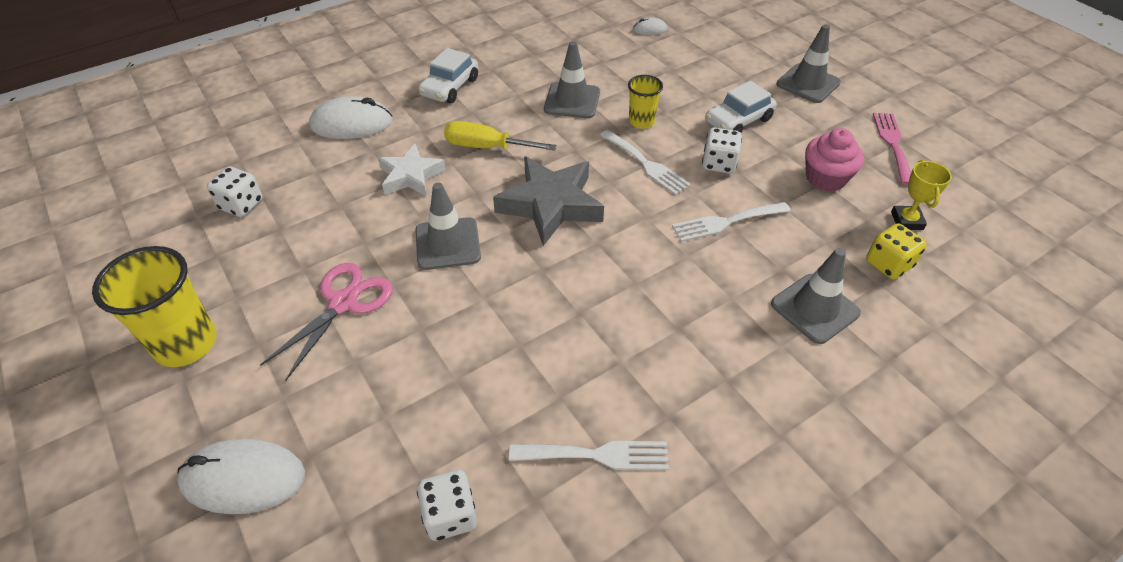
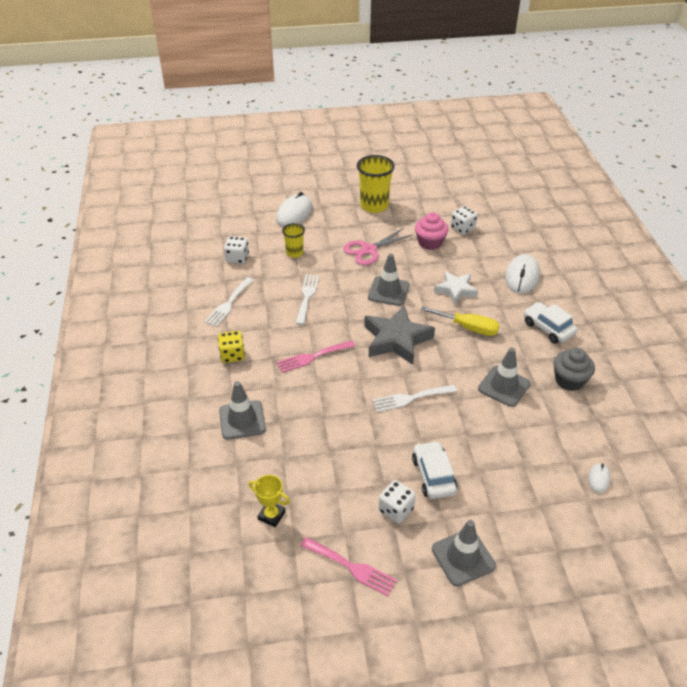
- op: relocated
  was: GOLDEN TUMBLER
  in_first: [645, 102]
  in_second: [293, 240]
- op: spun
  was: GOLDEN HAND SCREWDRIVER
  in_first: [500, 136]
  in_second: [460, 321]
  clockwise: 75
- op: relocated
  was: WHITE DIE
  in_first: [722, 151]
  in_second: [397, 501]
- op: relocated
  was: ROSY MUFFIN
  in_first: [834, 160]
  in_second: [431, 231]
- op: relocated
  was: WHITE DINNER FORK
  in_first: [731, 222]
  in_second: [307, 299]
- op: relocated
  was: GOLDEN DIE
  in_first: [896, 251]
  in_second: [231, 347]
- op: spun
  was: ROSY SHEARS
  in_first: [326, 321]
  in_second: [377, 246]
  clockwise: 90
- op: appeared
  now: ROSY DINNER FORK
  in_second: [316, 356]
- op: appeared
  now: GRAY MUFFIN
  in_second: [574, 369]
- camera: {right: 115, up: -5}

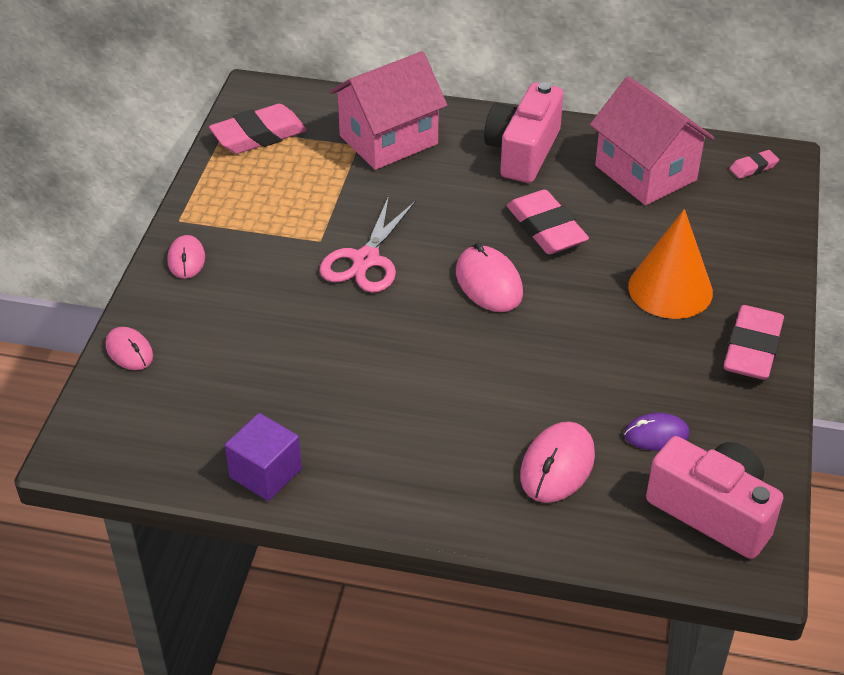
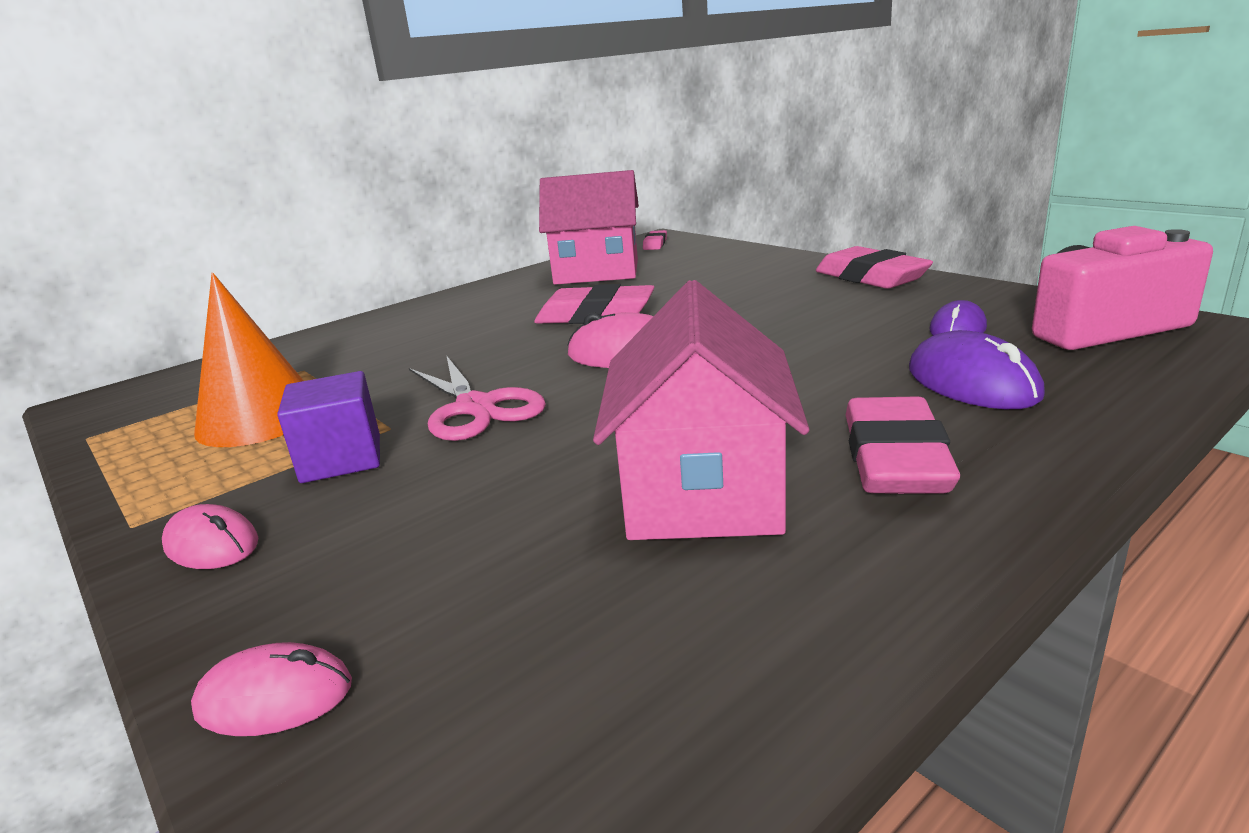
- op: relocated
  was: ROSY TOY HOUSE
  in_first: [388, 110]
  in_second: [701, 410]
- op: missing
  was: ROSY PHOTO CAMERA
  in_first: [523, 132]
- op: relocated
  was: ROSY PENCIL ERASER
  in_first: [258, 129]
  in_second: [903, 444]
- op: relocated
  was: ORANGE SOLID CONE
  in_first: [670, 264]
  in_second: [249, 360]
- op: relocated
  was: VIOLET CUBE
  in_first: [263, 457]
  in_second: [328, 427]
- op: colour
  was: ROSY PC MOUSE
  now: VIOLET PC MOUSE
  in_first: [557, 462]
  in_second: [977, 369]
- camera: {right: -50, up: -20}

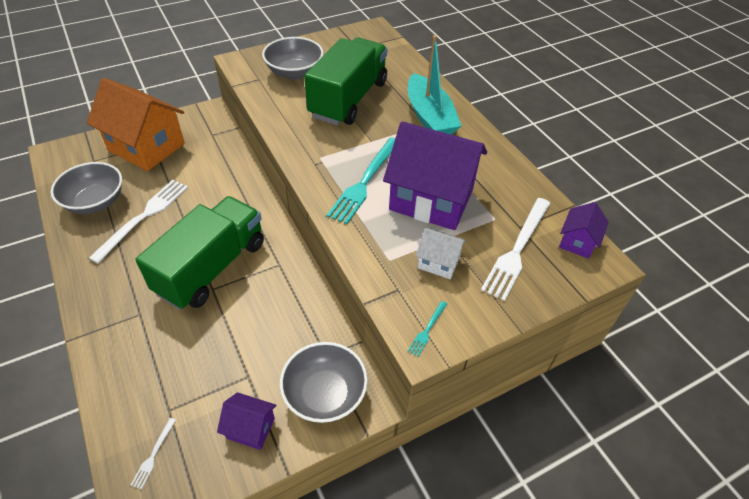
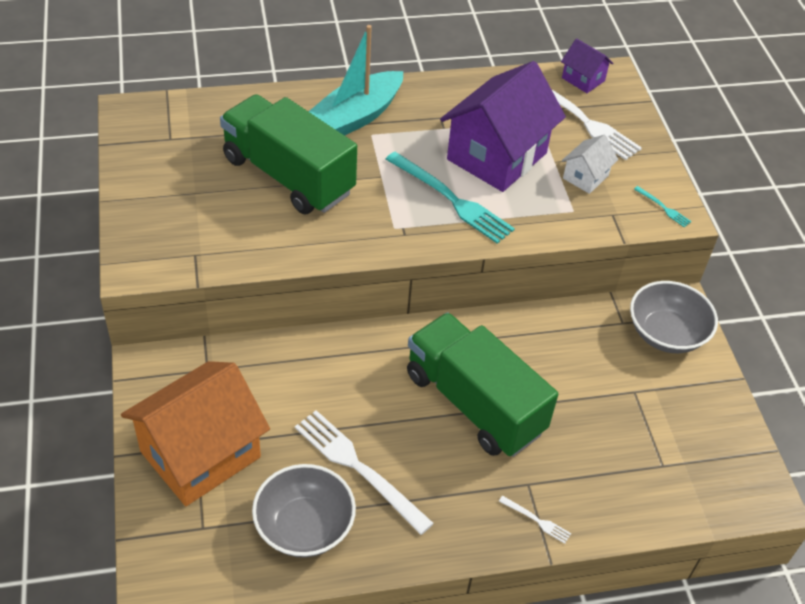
- op: spun
  was: AQUA SAILBOAT
  in_first: [434, 85]
  in_second: [355, 80]
  clockwise: 135
- op: missing
  was: GRAY BOWL
  in_first: [292, 58]
- op: missing
  was: VIOLET TOY HOUSE
  in_first: [246, 421]
- op: relocated
  was: WHITE DINNER FORK
  in_first: [153, 453]
  in_second: [535, 520]
- camera: {right: -75, up: 0}

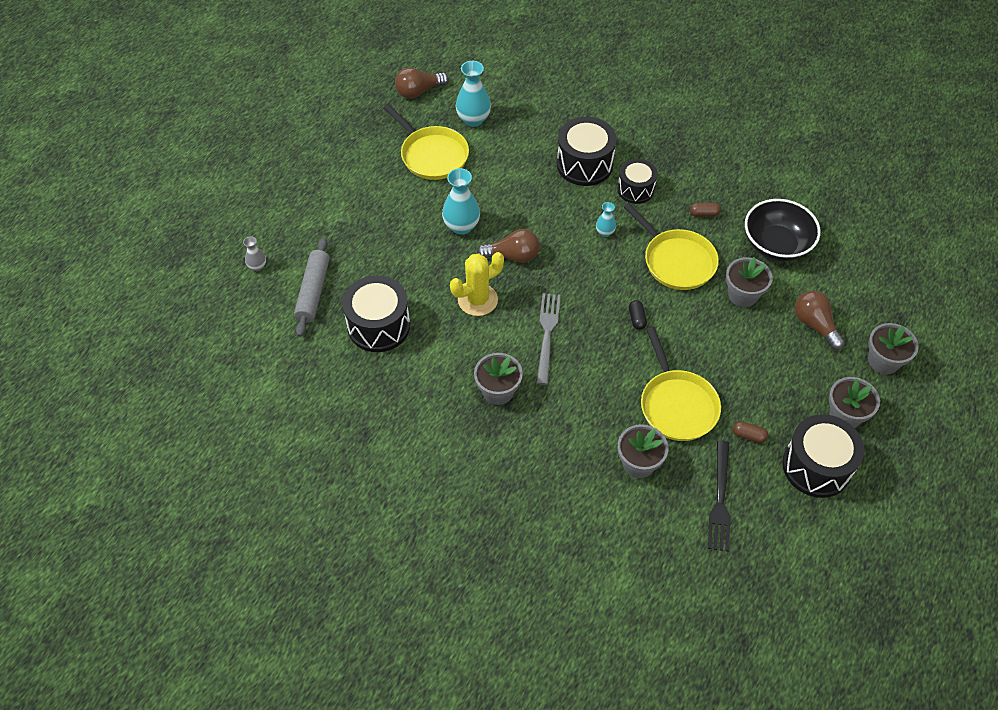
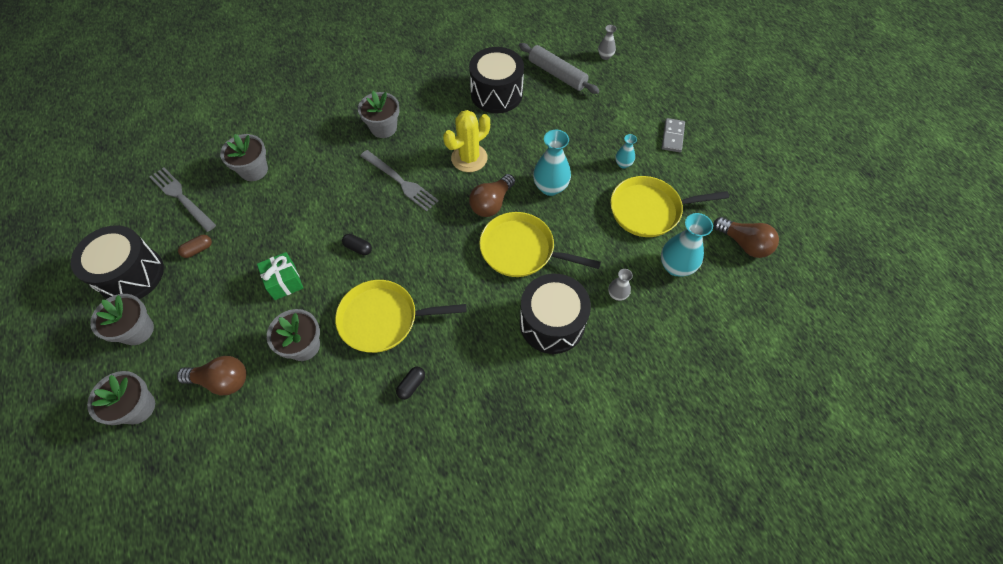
- op: spun
  was: DARK BROWN LIGHT BULB
  in_first: [421, 83]
  in_second: [746, 237]
  clockwise: 120
- op: missing
  was: EBONY SNARE DRUM
  in_first: [637, 181]
- op: missing
  was: EBONY BOWL
  in_first: [783, 230]
- op: relocated
  was: AQUA TALL VASE
  in_first: [606, 219]
  in_second: [626, 151]
- op: colour
  was: DARK BROWN PILL SHAPE
  now: EBONY PILL SHAPE
  in_first: [705, 209]
  in_second: [410, 383]
- op: spun
  was: GOLDEN CACTUS
  in_first: [477, 284]
  in_second: [466, 141]
  clockwise: 45
- op: relocated
  was: GOLDEN SKILLET
  in_first: [681, 384]
  in_second: [540, 244]
- op: colour
  was: EBONY DINNER FORK
  now: GRAY DINNER FORK
  in_first: [719, 496]
  in_second: [183, 199]
- op: appeared
  now: GRAY DOMINO TILE
  in_second: [673, 135]
- op: appeared
  now: LEAF-GREEN WRAPPED GIFT
  in_second: [280, 276]
- op: appeared
  now: GRAY TALL VASE
  in_second: [620, 285]
- camera: {right: 125, up: 5}

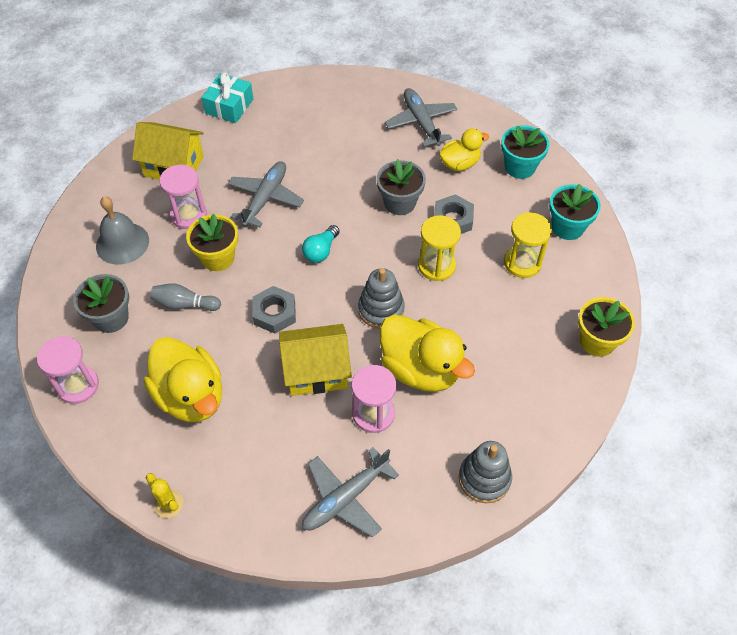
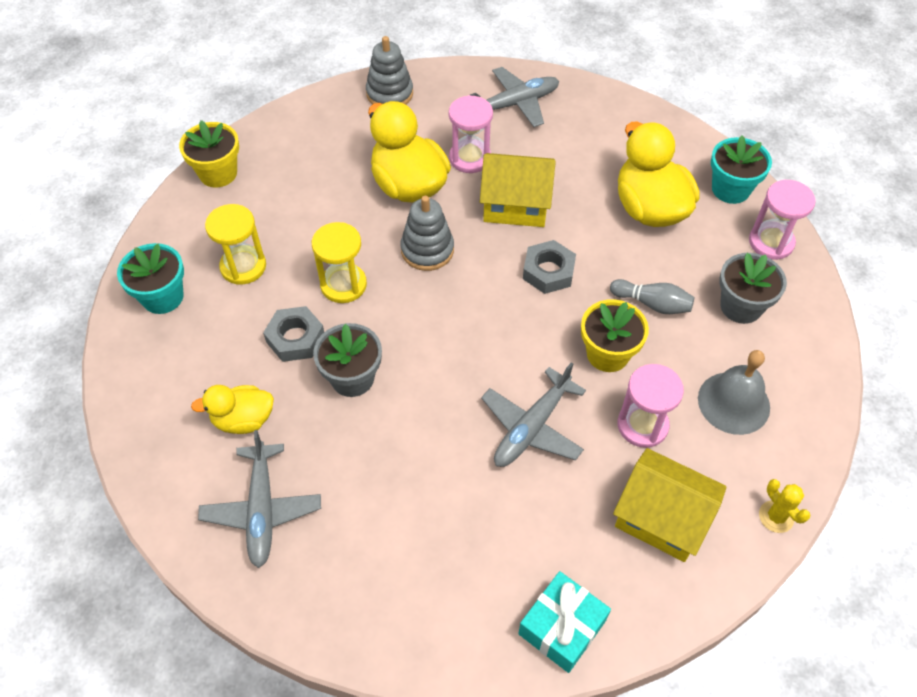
- op: relocated
  was: AQUA PLANT POT
  in_first: [525, 152]
  in_second: [741, 169]
- op: missing
  was: AQUA LIGHT BULB
  in_first: [321, 244]
- op: relocated
  was: GOLDEN CACTUS
  in_first: [164, 495]
  in_second: [784, 506]
- camera: {right: -165, up: 0}

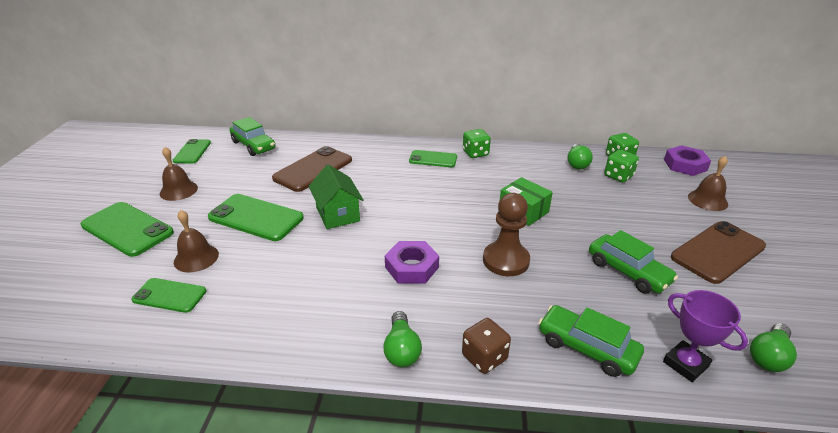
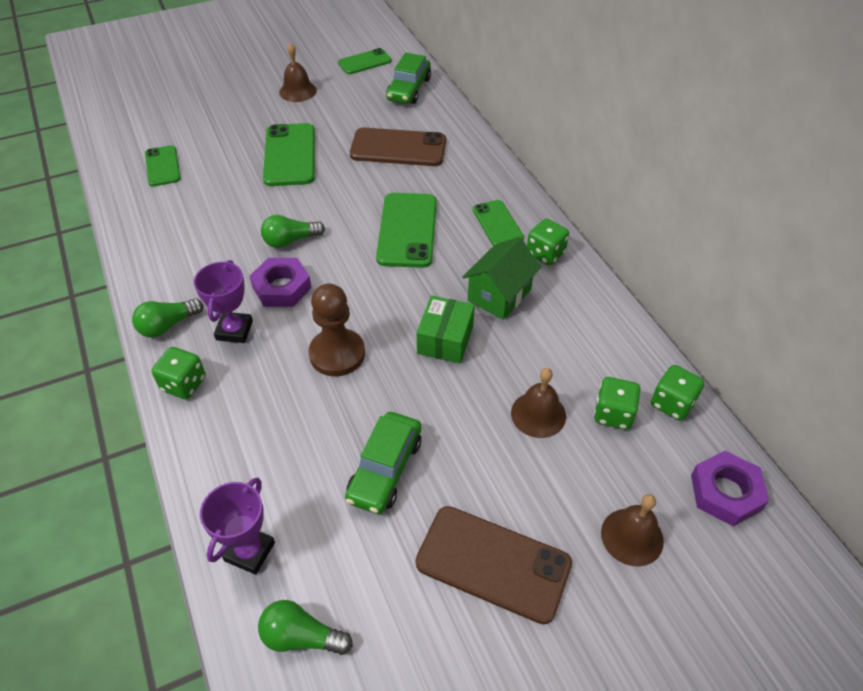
- op: relocated
  was: LEAF-GREEN LIGHT BULB
  in_first: [580, 156]
  in_second: [293, 231]
- op: relocated
  was: LEAF-GREEN TOY HOUSE
  in_first: [336, 196]
  in_second: [501, 278]
- op: relocated
  was: LEAF-GREEN SMARTPHONE
  in_first: [127, 229]
  in_second: [406, 230]
- op: relocated
  was: DARK BROWN SCHOOL BELL
  in_first: [196, 241]
  in_second: [538, 403]
- op: missing
  was: LEAF-GREEN TOY CAR
  in_first: [591, 341]
- op: colour
  was: DARK BROWN DIE
  now: LEAF-GREEN DIE
  in_first: [486, 346]
  in_second: [178, 373]
- op: appeared
  now: VIOLET TROPHY
  in_second: [223, 301]
- camera: {right: 60, up: 15}

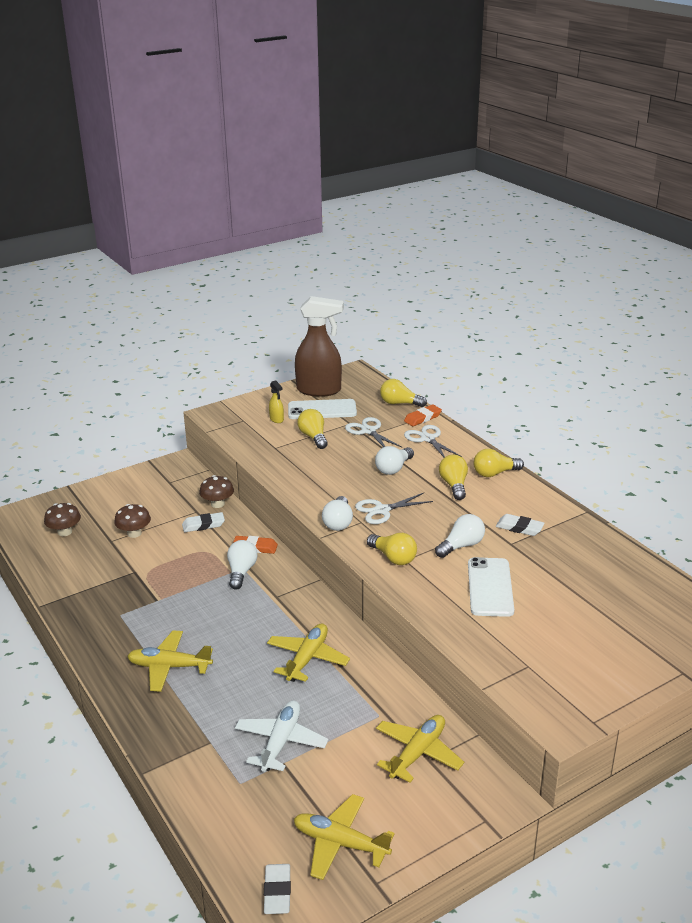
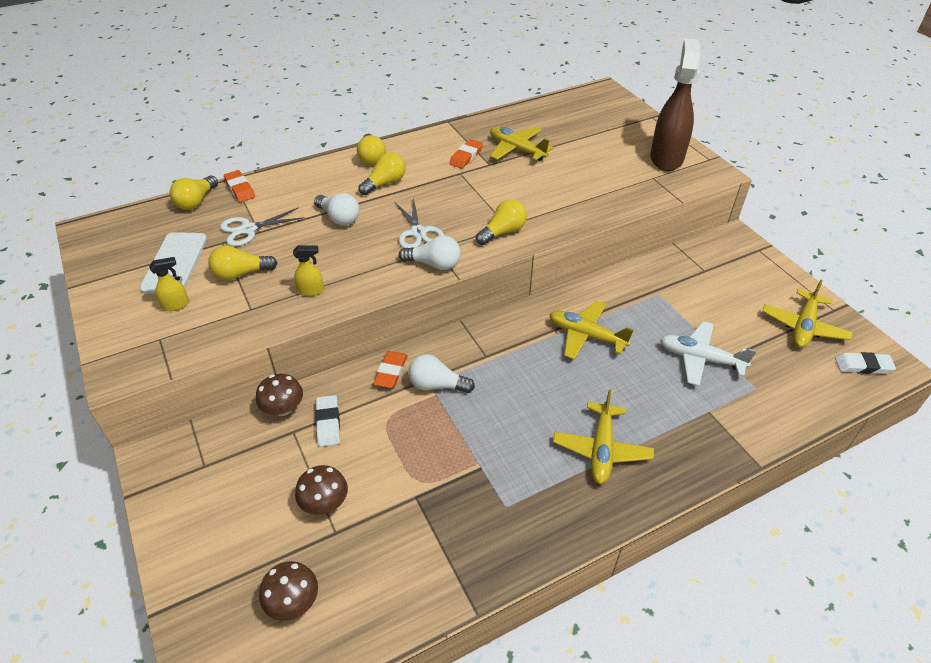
- op: relocated
  was: DARK BROWN SPRAY BOTTLE
  in_first: [319, 346]
  in_second: [675, 105]
- op: missing
  was: WHITE SHEARS
  in_first: [433, 441]
- op: spun
  was: GOLDEN LIGHT BULB
  in_first: [453, 477]
  in_second: [382, 173]
  clockwise: 135
- op: missing
  was: WHITE LIGHT BULB
  in_first: [460, 536]
- op: colour
  was: WHITE PENCIL ERASER
  now: ORANGE PENCIL ERASER
  in_first: [520, 525]
  in_second: [466, 154]
- op: missing
  was: WHITE SMARTPHONE
  in_first: [491, 587]
- op: relocated
  was: GOLDEN PLANE
  in_first: [420, 749]
  in_second: [522, 143]
- op: appeared
  now: GOLDEN SPRAY BOTTLE
  in_second: [308, 270]
- camera: {right: -85, up: 15}

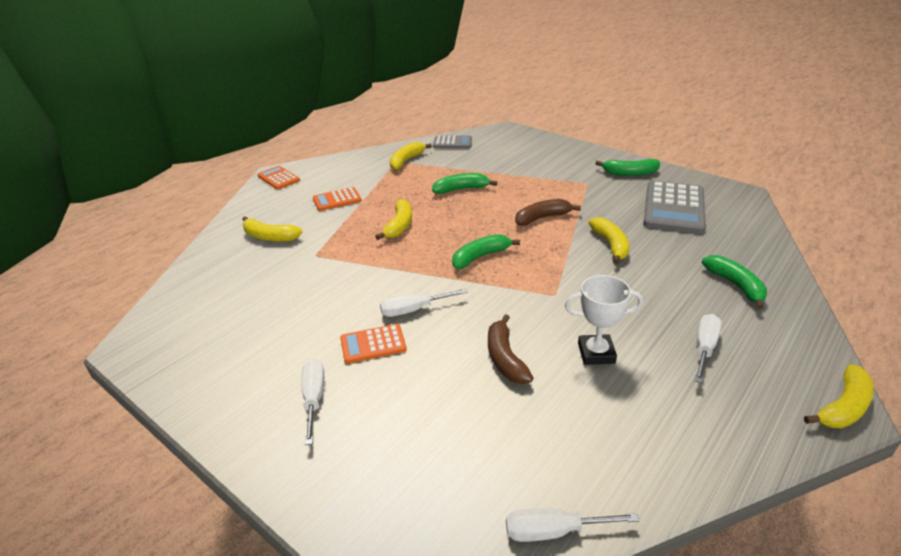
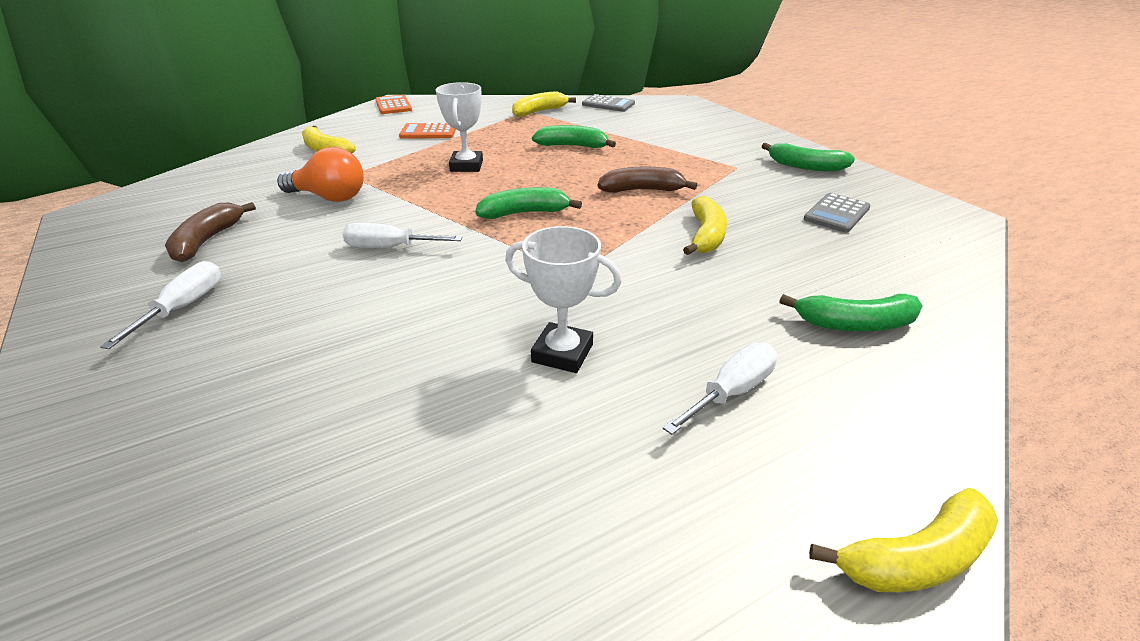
- op: size
  was: GRAY CALCULATOR
  in_first: [674, 207]
  in_second: [837, 213]
  ratio: 0.54
- op: exchanged
  was: GOLDEN BANANA FRUIT
  now: WHITE TROPHY
  in_first: [393, 219]
  in_second: [459, 127]
- op: spun
  was: LEAF-GREEN BANANA FRUIT
  in_first: [734, 282]
  in_second: [851, 312]
  clockwise: 90
- op: relocated
  was: DARK BROWN BANANA FRUIT
  in_first: [510, 349]
  in_second: [210, 232]
- op: missing
  was: ORANGE CALCULATOR
  in_first: [373, 344]
- op: missing
  was: WHITE HAND SCREWDRIVER
  in_first: [572, 525]
- op: appeared
  now: ORANGE LIGHT BULB
  in_second: [320, 174]
- camera: {right: 20, up: 0}

